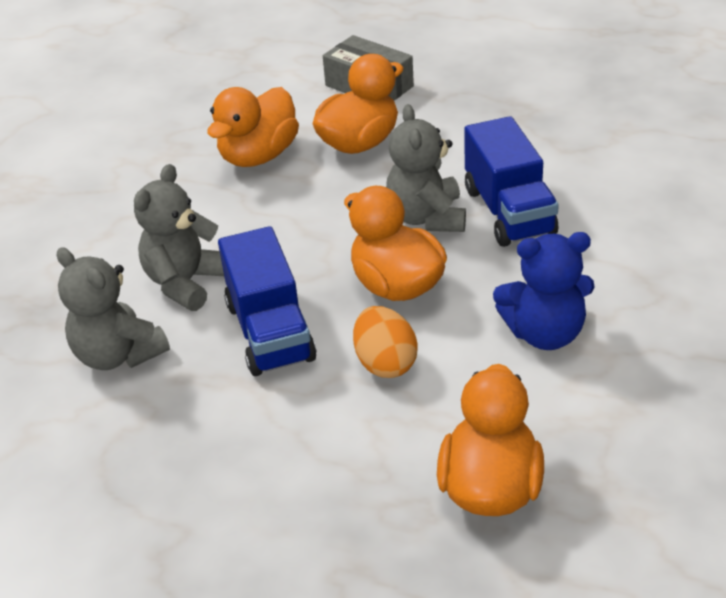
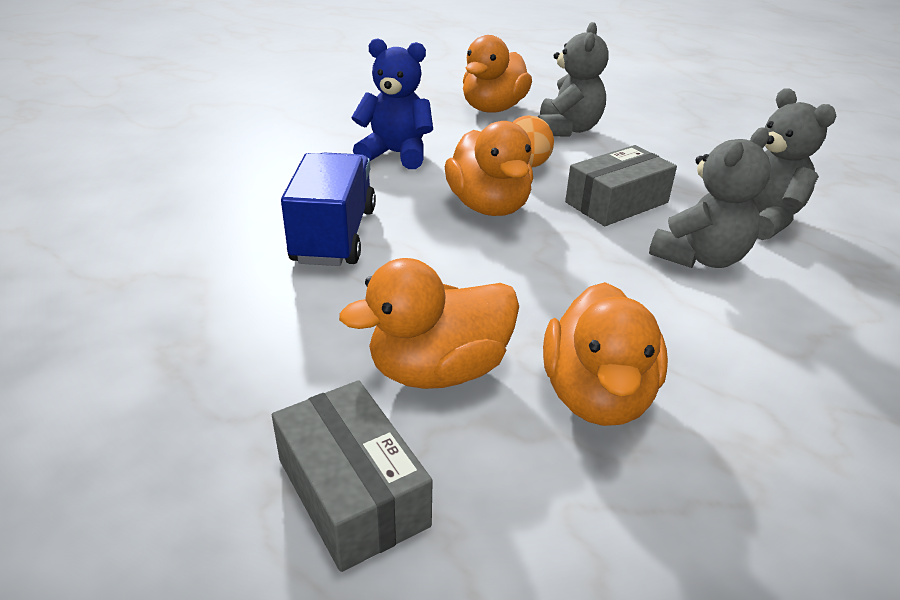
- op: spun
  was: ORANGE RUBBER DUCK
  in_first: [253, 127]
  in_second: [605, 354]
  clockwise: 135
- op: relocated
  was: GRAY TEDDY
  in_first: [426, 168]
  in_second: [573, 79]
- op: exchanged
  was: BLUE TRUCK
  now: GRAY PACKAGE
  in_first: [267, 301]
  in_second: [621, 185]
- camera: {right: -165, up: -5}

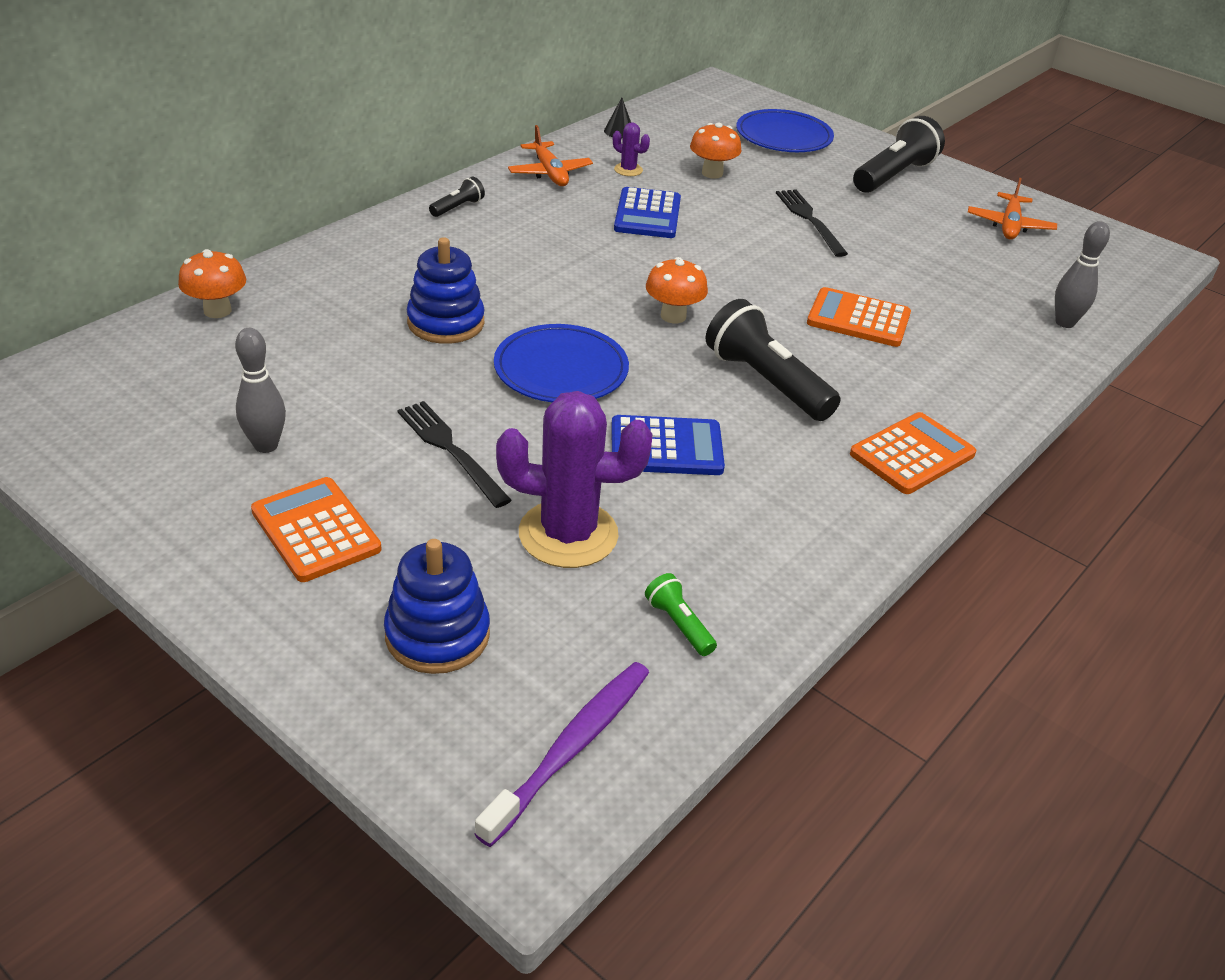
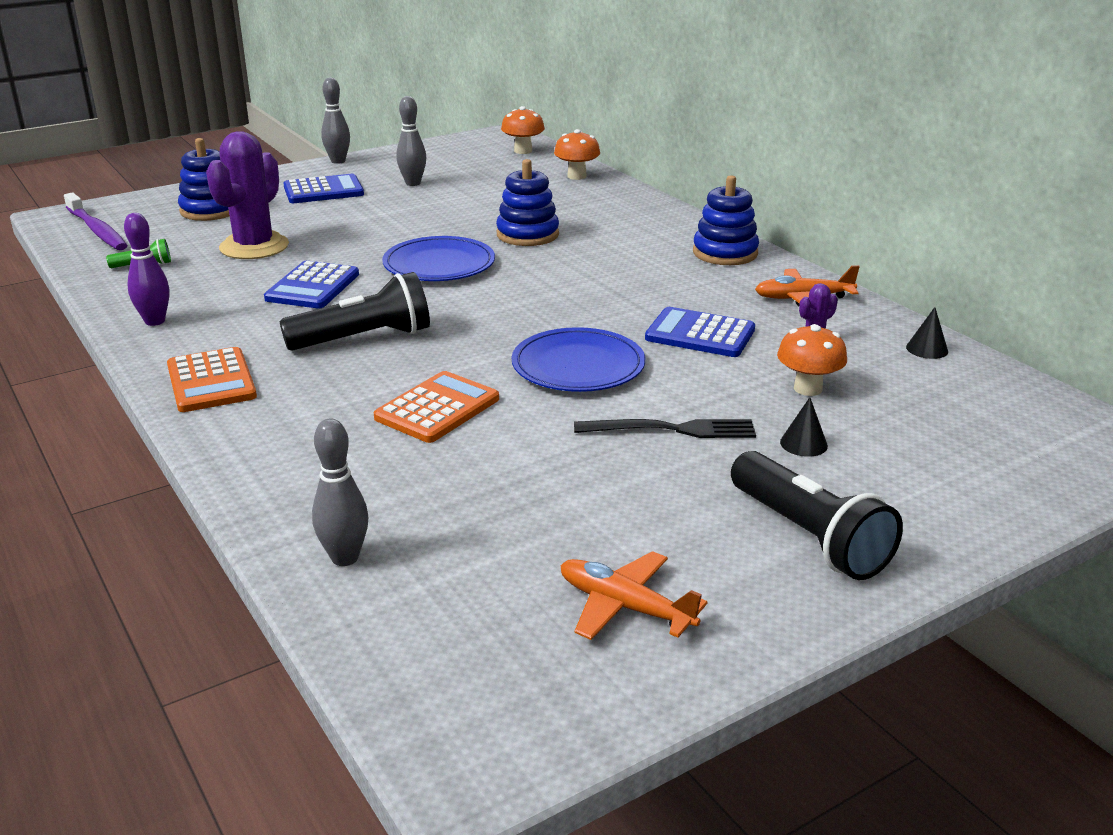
- op: relocated
  was: BLUE FLAT DISH
  in_first: [785, 130]
  in_second: [578, 359]
- op: exchanged
  was: EBONY TORCH
  now: BLUE RING STACKER
  in_first: [457, 196]
  in_second: [726, 220]
- op: relocated
  was: ORANGE TOADSTOOL
  in_first: [677, 290]
  in_second: [523, 130]
- op: missing
  was: EBONY DINNER FORK
  in_first: [454, 454]
- op: colour
  was: ORANGE CALCULATOR
  now: BLUE CALCULATOR
  in_first: [316, 529]
  in_second: [323, 188]
- op: appeared
  now: GRAY BOWLING PIN
  in_second: [335, 120]
- op: appeared
  now: VIOLET BOWLING PIN
  in_second: [146, 269]
- op: appeared
  now: EBONY SOLID CONE
  in_second: [804, 427]
- camera: {right: 110, up: -10}

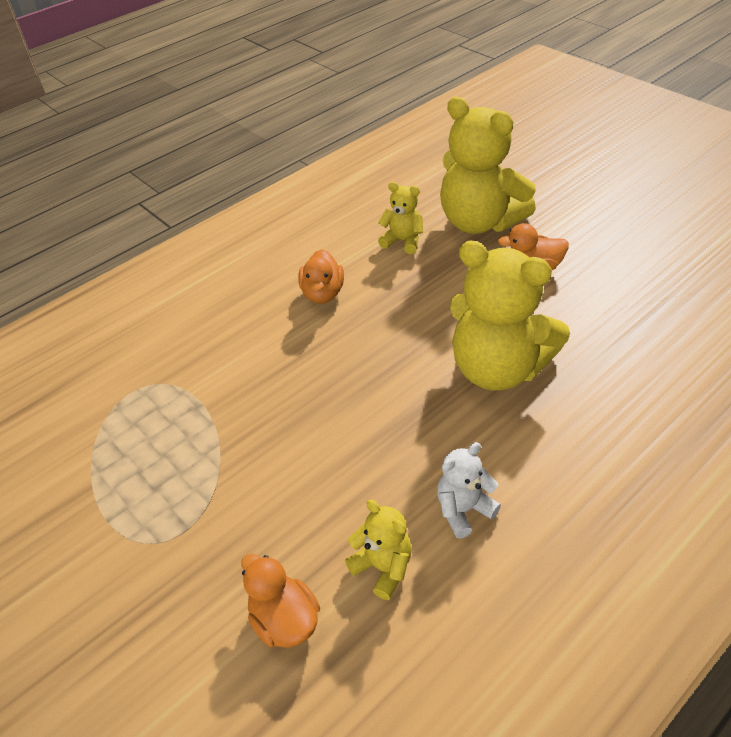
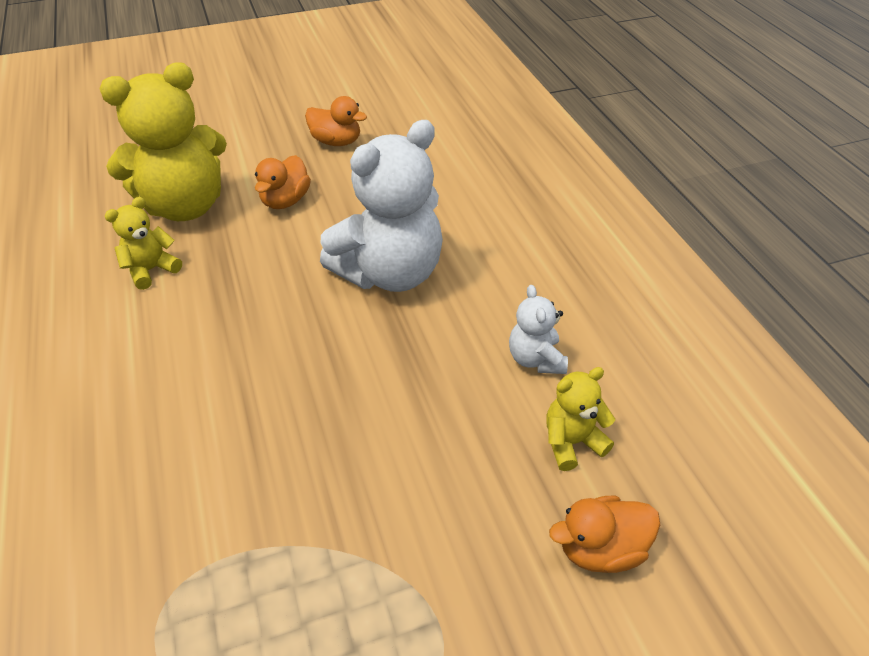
- op: colour
  was: GOLDEN TEDDY
  now: WHITE TEDDY
  in_first: [509, 316]
  in_second: [381, 206]
- op: relocated
  was: ORANGE RUBBER DUCK
  in_first: [321, 276]
  in_second: [336, 121]
- camera: {right: -70, up: 0}

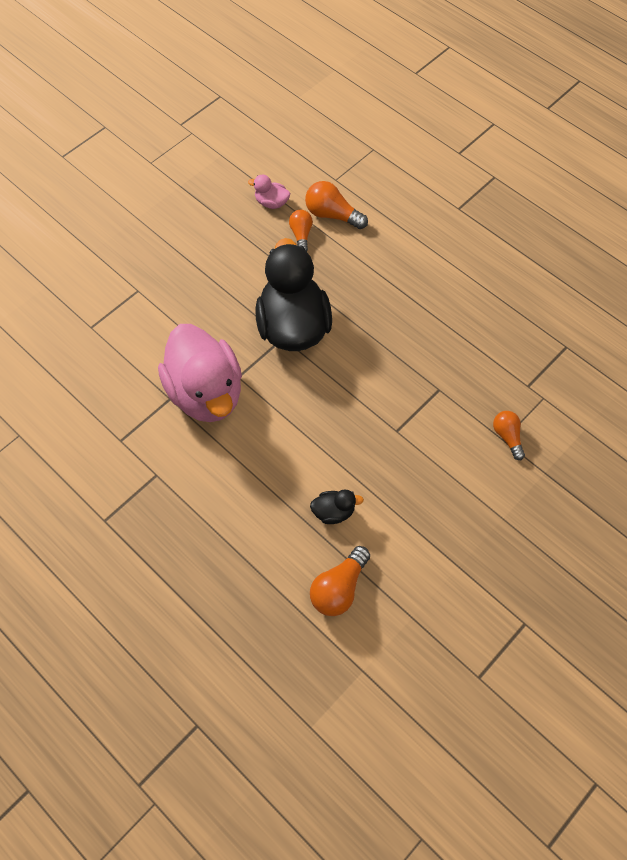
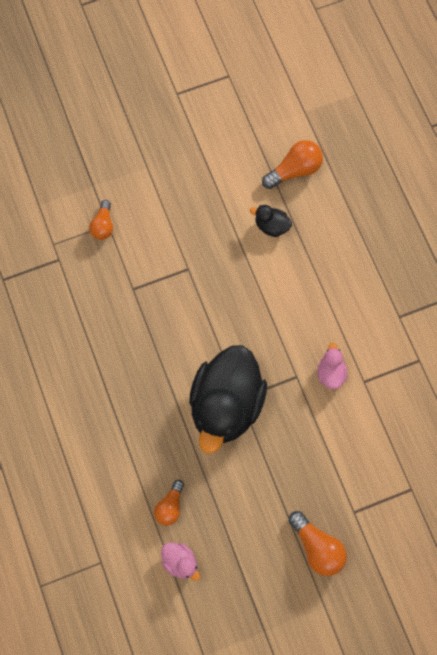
- op: relocated
  was: ORANGE LIGHT BULB
  in_first: [336, 205]
  in_second: [318, 543]
- op: size
  was: ROSY RUBBER DUCK
  in_first: [200, 373]
  in_second: [332, 366]
  ratio: 0.41
- camera: {right: -155, up: 10}

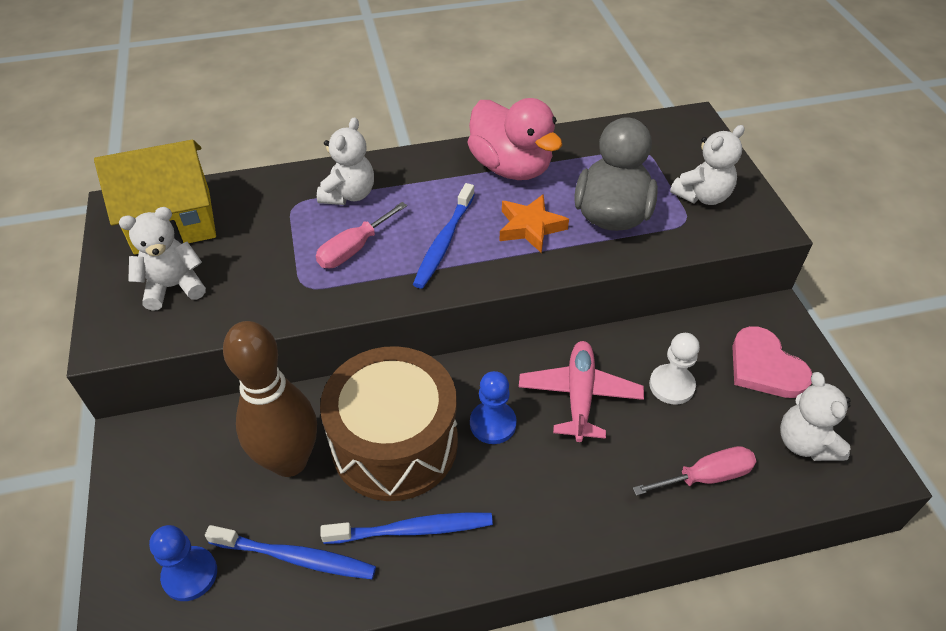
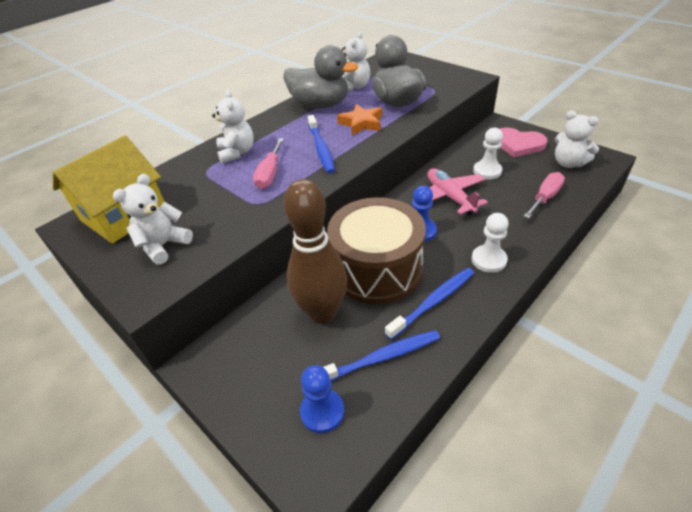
- op: colour
  was: ROSY RUBBER DUCK
  now: GRAY RUBBER DUCK
  in_first: [514, 139]
  in_second: [320, 77]
- op: relocated
  was: WHITE TEDDY
  in_first: [707, 165]
  in_second: [355, 61]
- op: appeared
  now: WHITE GAME PAWN
  in_second: [490, 243]
- camera: {right: -30, up: -5}

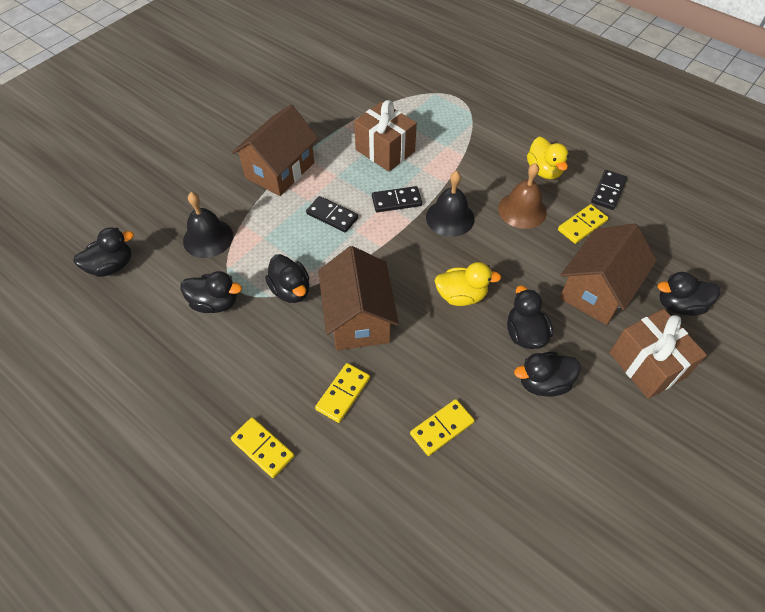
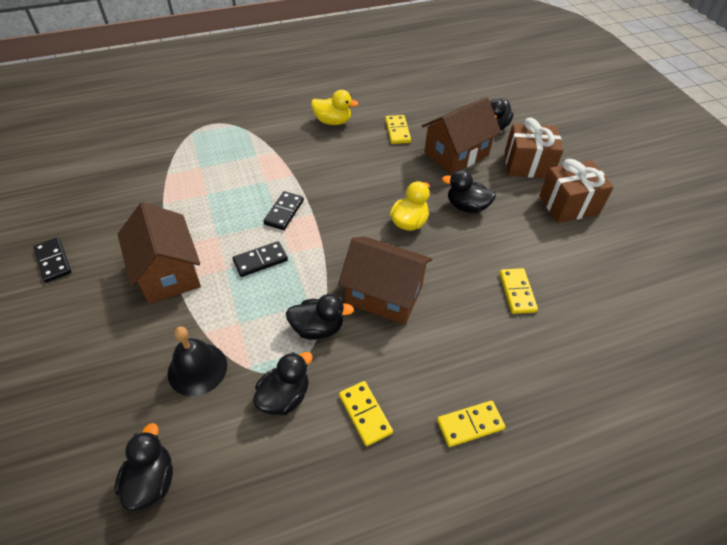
- op: relocated
  was: DARK BROWN WRAPPED GIFT
  in_first: [385, 136]
  in_second: [576, 191]
- op: missing
  was: DARK BROWN SCHOOL BELL
  in_first: [522, 196]
- op: relocated
  was: EBONY DOMINO TILE
  in_first: [609, 190]
  in_second: [52, 259]
- op: missing
  was: EBONY SCHOOL BELL
  in_first: [450, 204]
- op: spun
  was: DARK BROWN TOY HOUSE
  in_first: [608, 274]
  in_second: [461, 136]
  clockwise: 75
- op: missing
  was: EBONY RUBBER DUCK
  in_first: [547, 374]
- op: relocated
  was: GOLDEN DOMINO TILE
  in_first: [342, 393]
  in_second: [366, 413]
- camera: {right: -60, up: -5}

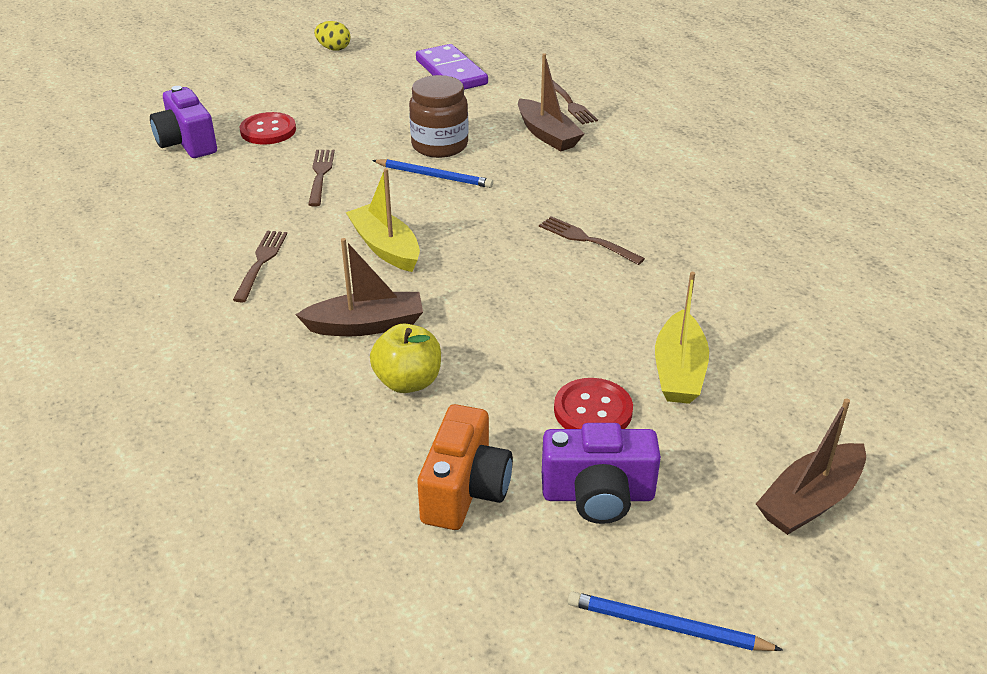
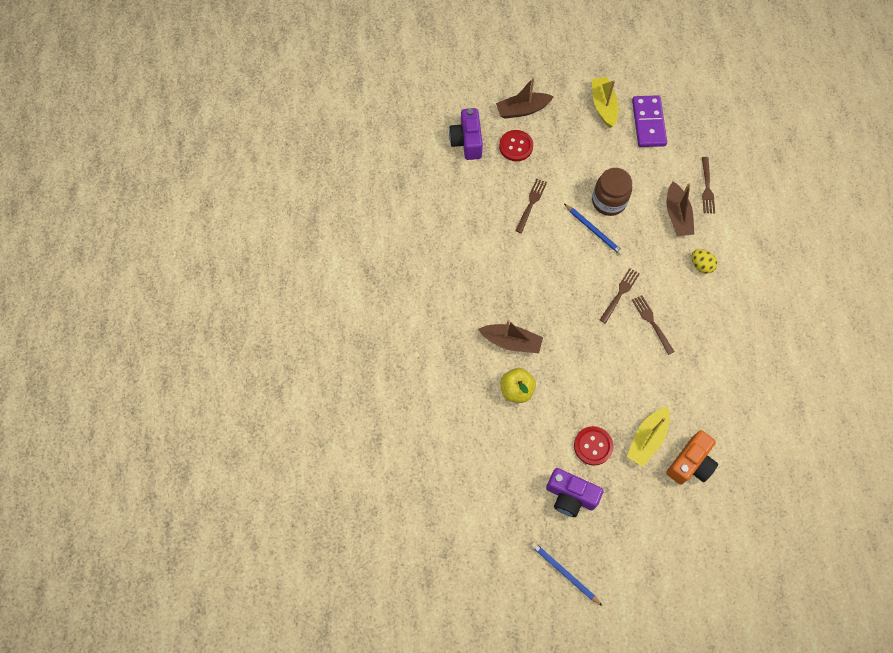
- op: relocated
  was: GOLDEN TOY EGG
  in_first: [332, 36]
  in_second: [704, 261]
- op: relocated
  was: GOLDEN SAILBOAT
  in_first: [383, 220]
  in_second: [605, 102]
- op: relocated
  was: DARK BROWN DINNER FORK
  in_first: [260, 267]
  in_second: [620, 296]
- op: relocated
  was: DARK BROWN SAILBOAT
  in_first: [811, 466]
  in_second: [525, 98]
- op: relocated
  was: ORANGE PHOTO CAMERA
  in_first: [465, 467]
  in_second: [692, 457]
- camera: {right: 25, up: 30}

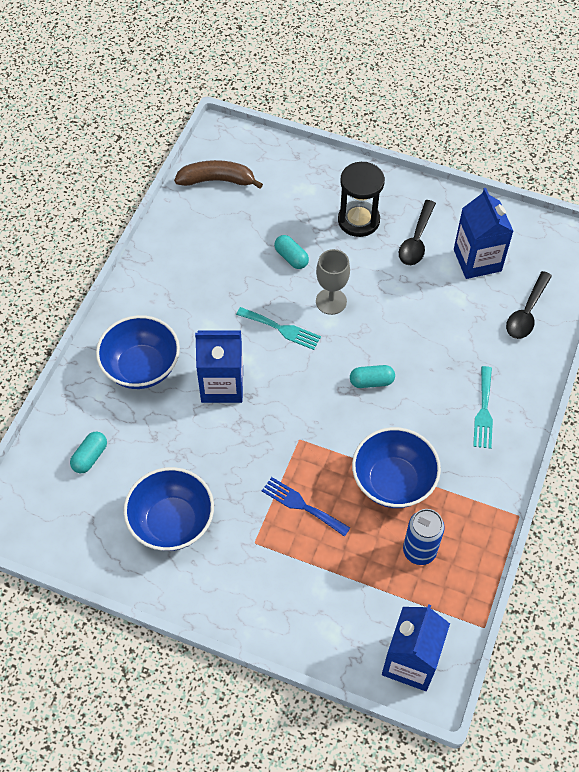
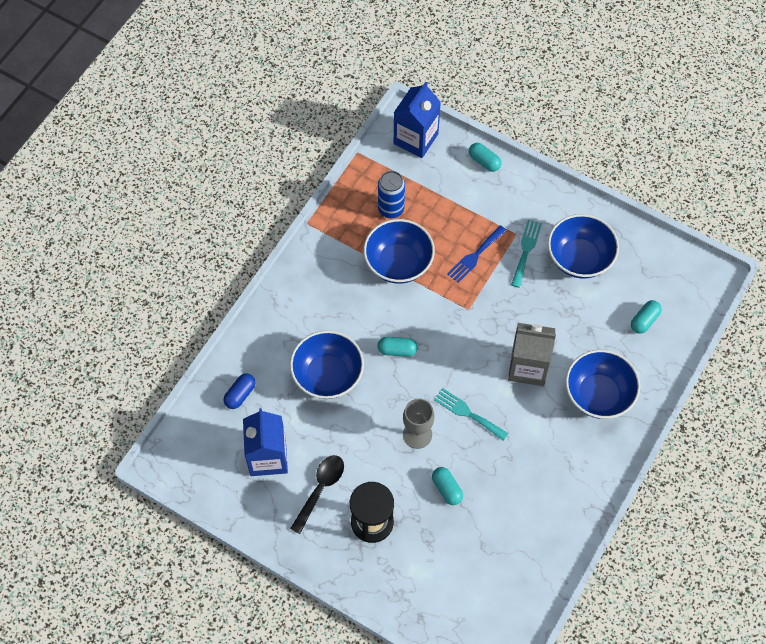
- op: missing
  was: DARK BROWN BANANA FRUIT
  in_first: [218, 174]
- op: exchanged
  was: EBONY TABLESPOON
  now: BLUE PILL SHAPE
  in_first: [529, 305]
  in_second: [240, 391]
- op: colour
  was: BLUE JUICE CARTON
  now: GRAY JUICE CARTON
  in_first: [219, 367]
  in_second: [532, 354]
- op: relocated
  was: AQUA DINNER FORK
  in_first: [483, 407]
  in_second: [526, 254]
- op: spun
  was: BLUE DINNER FORK
  in_first: [306, 507]
  in_second: [477, 254]
  clockwise: 90
- op: appeared
  now: AQUA PILL SHAPE
  in_second: [485, 157]
- op: appeared
  now: BLUE BOWL
  in_second: [327, 364]
- camera: {right: -170, up: 5}

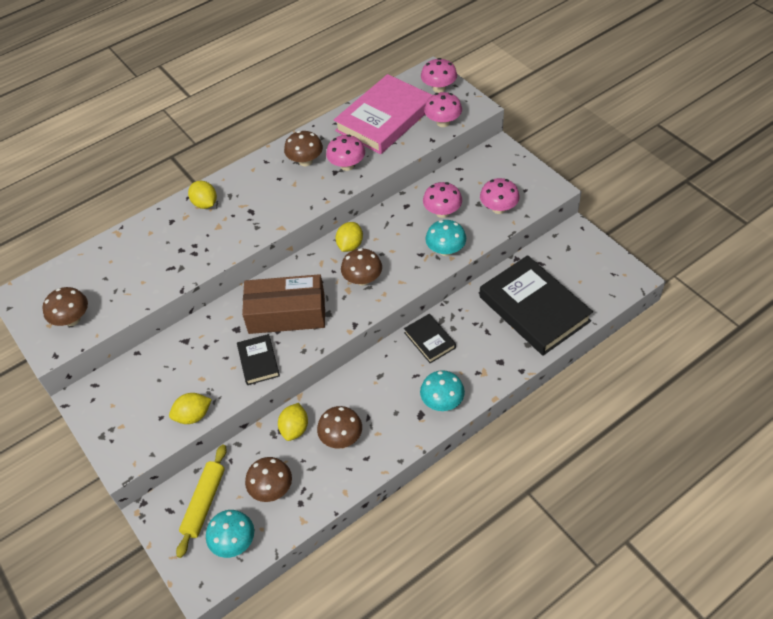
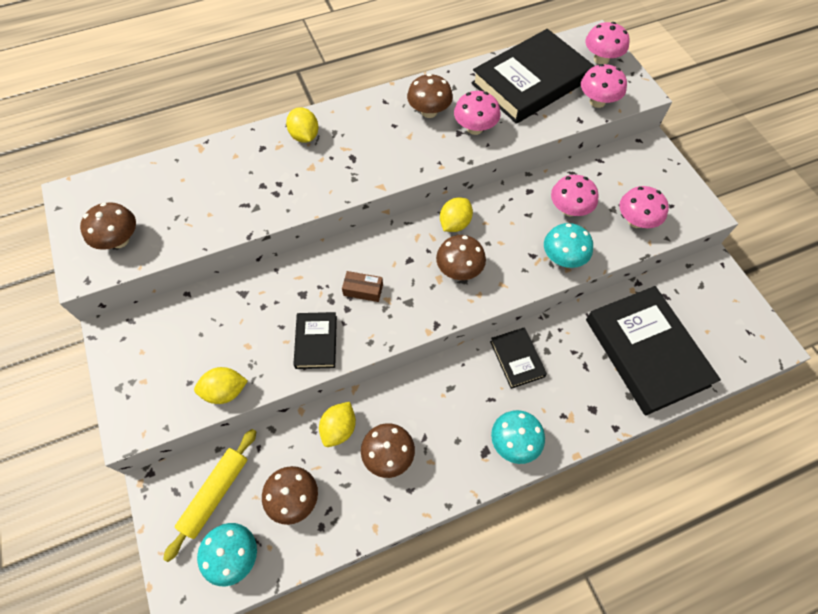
- op: colour
  was: ROSY BOOK
  now: EBONY BOOK
  in_first: [383, 114]
  in_second: [532, 76]
- op: size
  was: DARK BROWN PACKAGE
  in_first: [283, 304]
  in_second: [362, 286]
  ratio: 0.41
- camera: {right: 10, up: 10}

